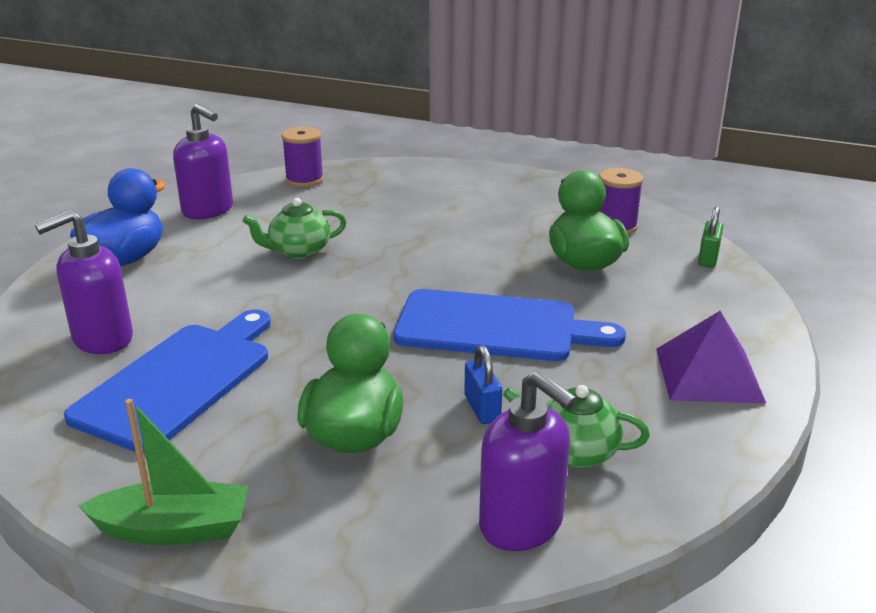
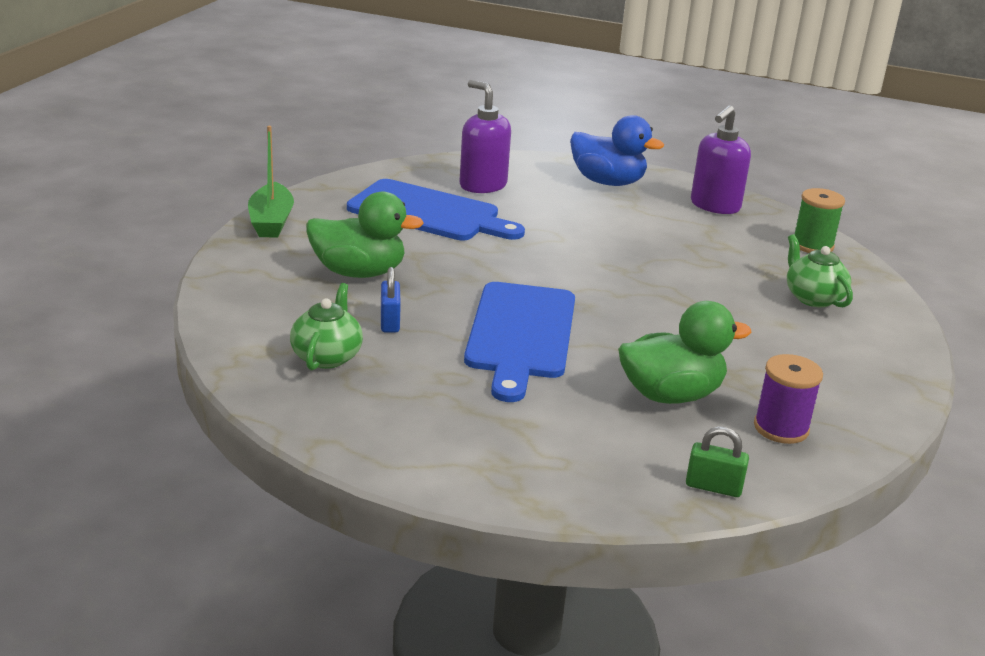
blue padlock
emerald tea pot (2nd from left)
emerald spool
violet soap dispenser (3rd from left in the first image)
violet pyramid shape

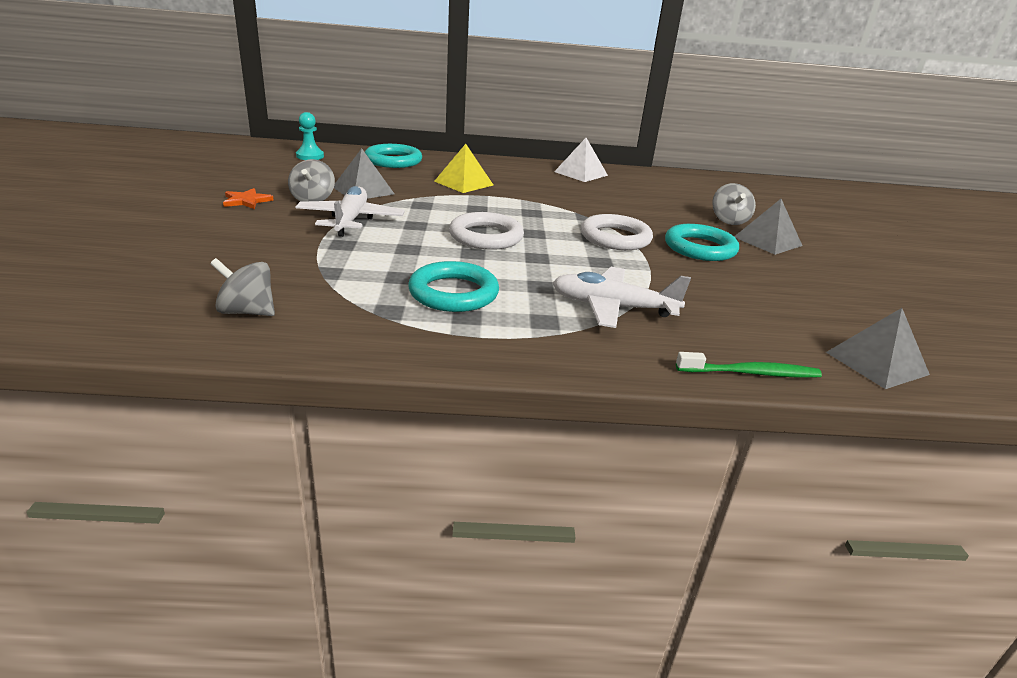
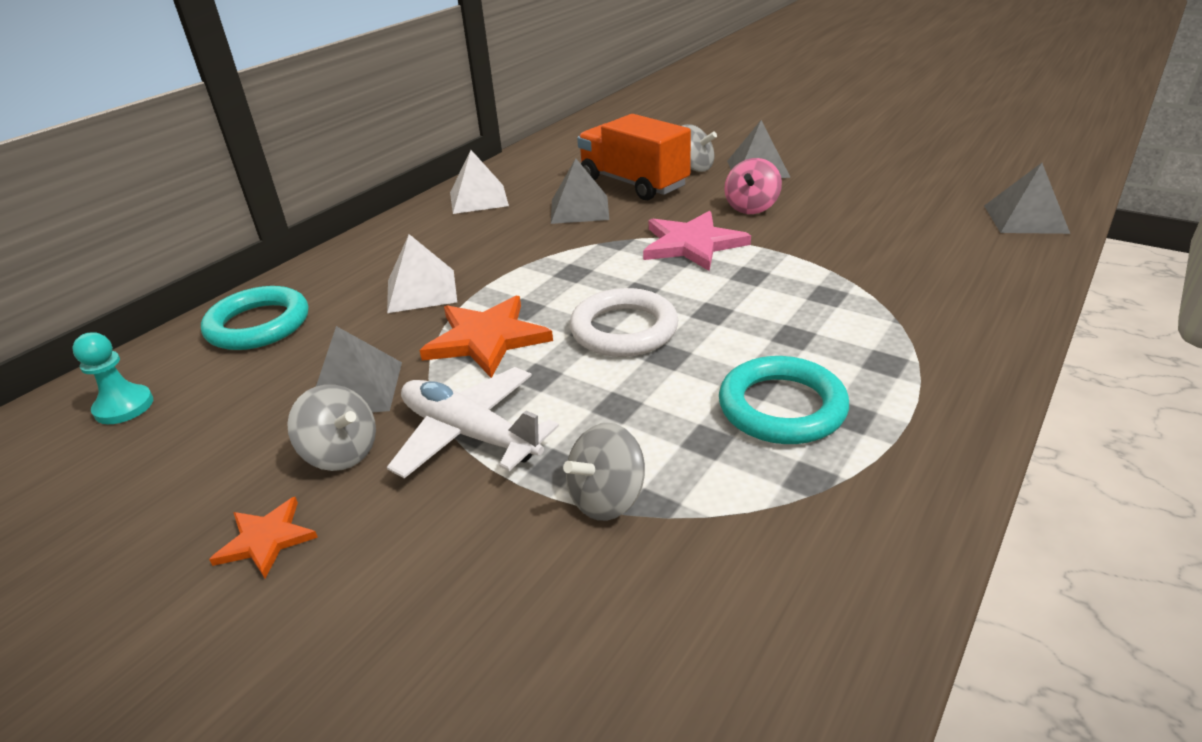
white pyramid shape (1st from left)
bright orange star shape (2nd from left)
gray pyramid shape (2nd from left)
gray whirligig (2nd from left)
bright orange toy truck
pink star shape
pink whirligig
white plane (2nd from left in the first image)
emerald dental brush

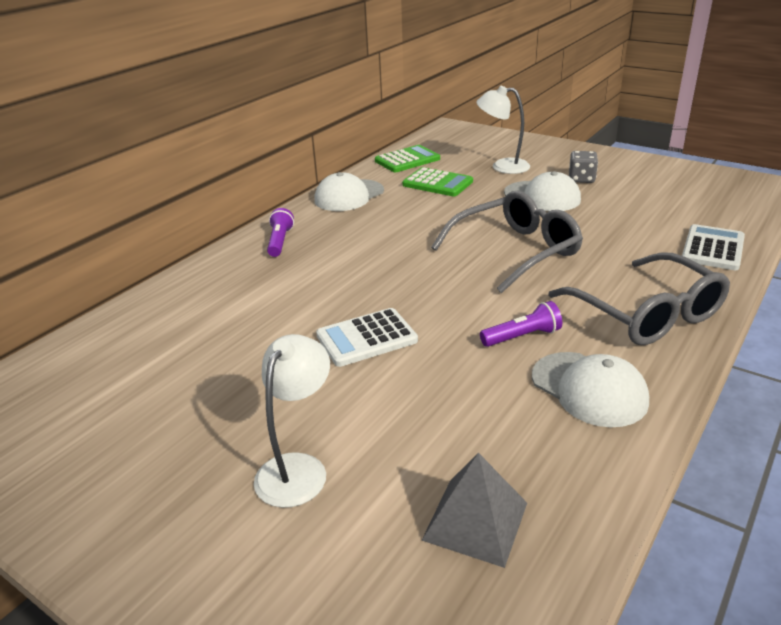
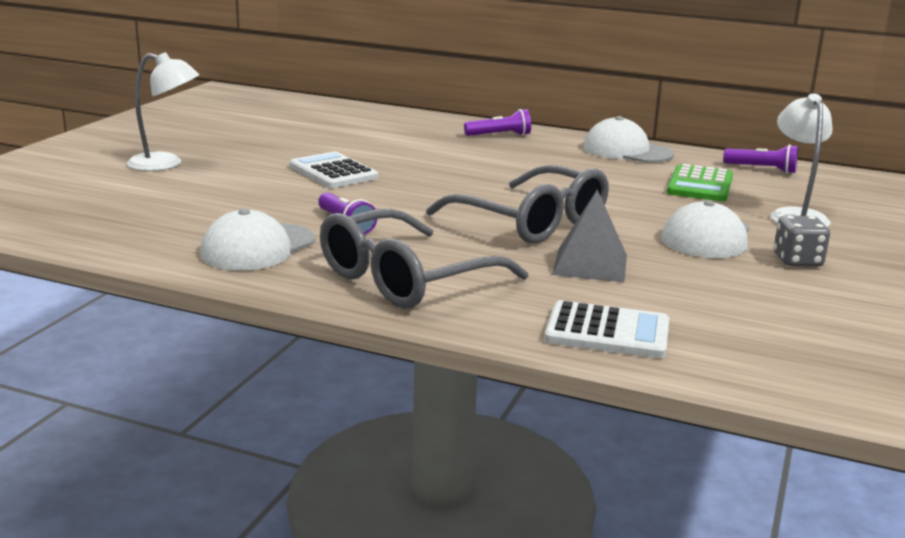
gray pyramid shape
violet torch (3rd from left)

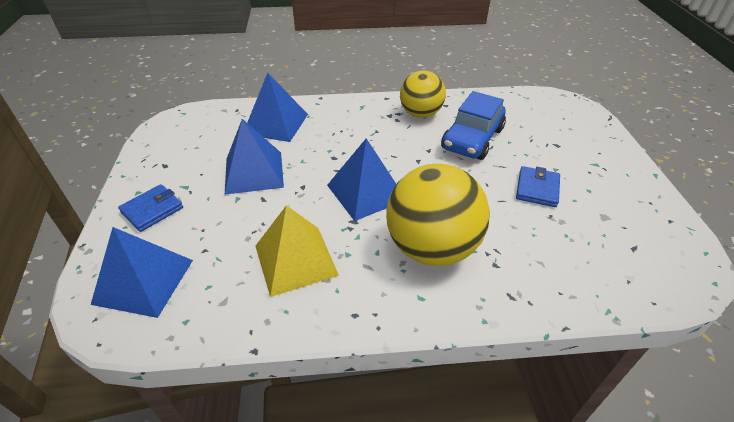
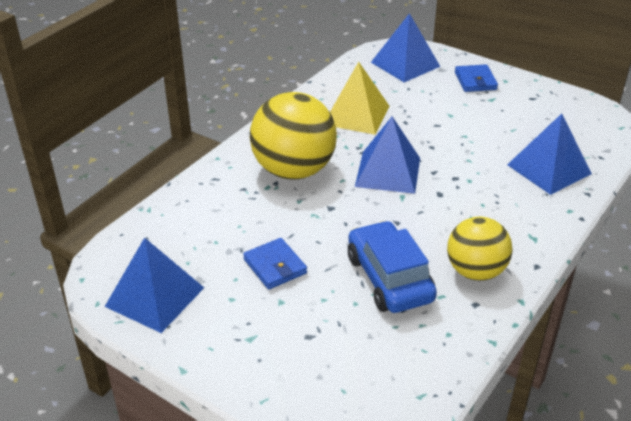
blue pyramid shape (1st from left)

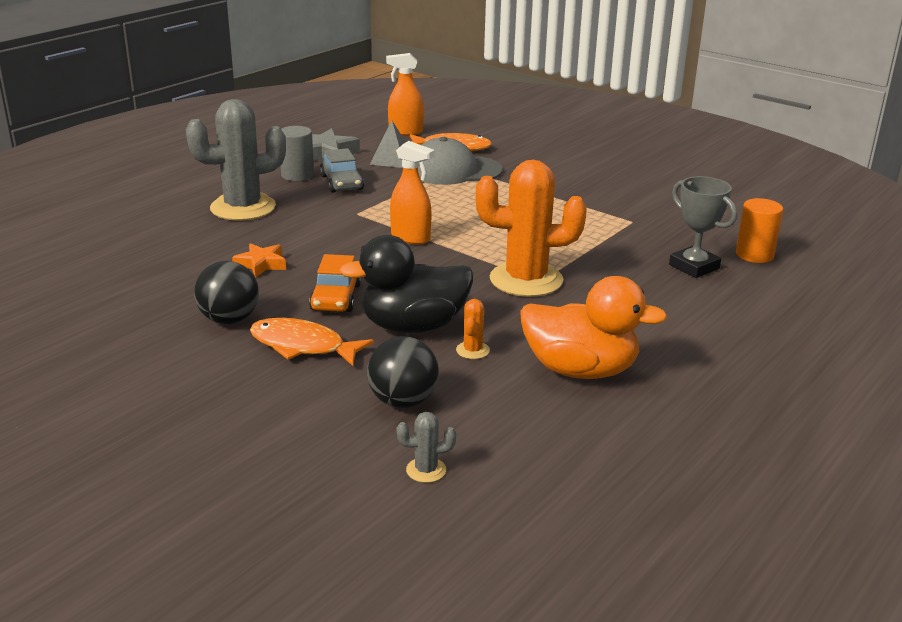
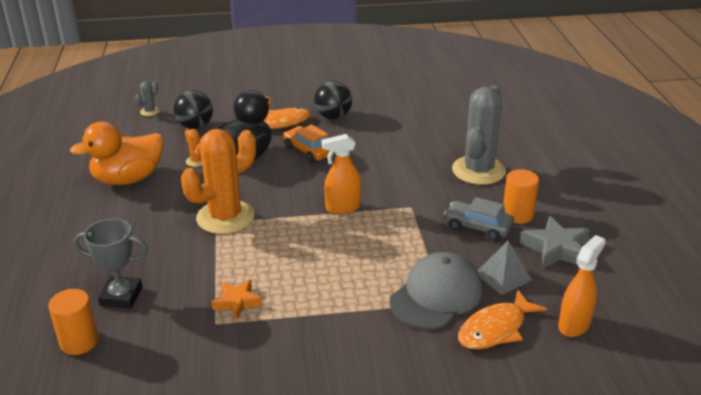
bright orange star shape
bright orange cylinder (2nd from left)

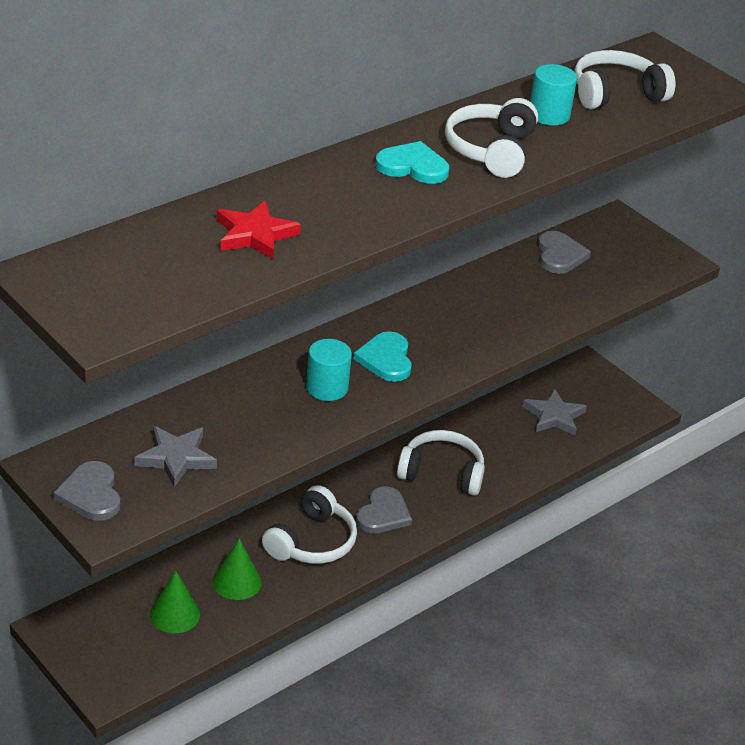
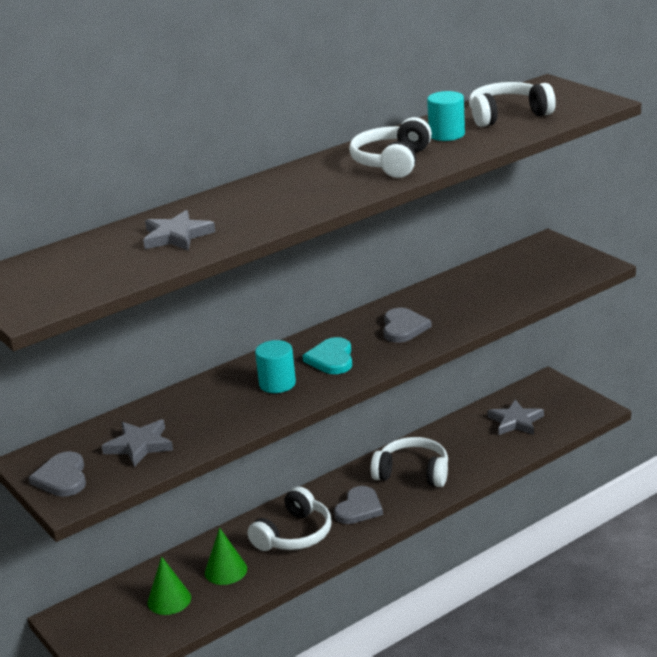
gray star shape (2nd from left)
gray love heart (3rd from left)
turquoise love heart (2nd from left in the first image)

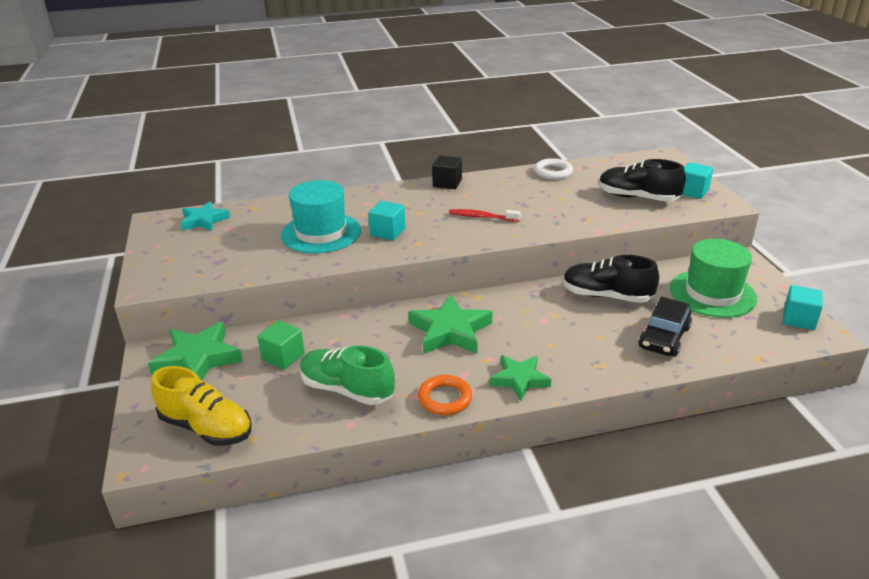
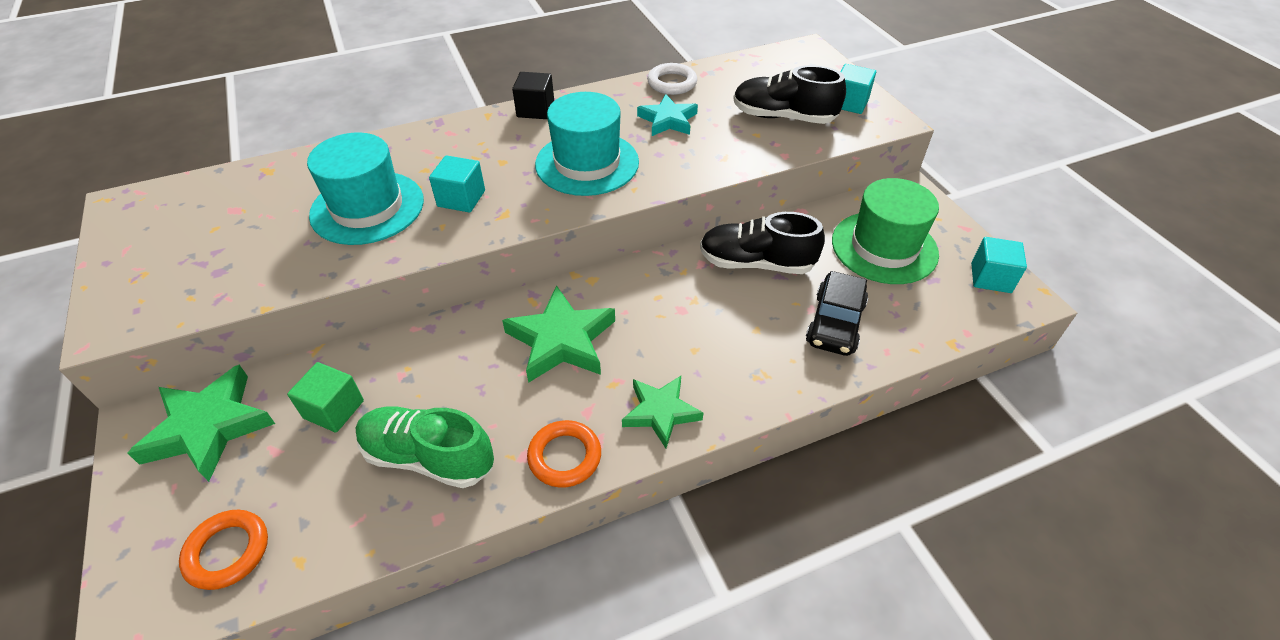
bright orange torus (1st from left)
turquoise tall hat (2nd from left)
turquoise star shape

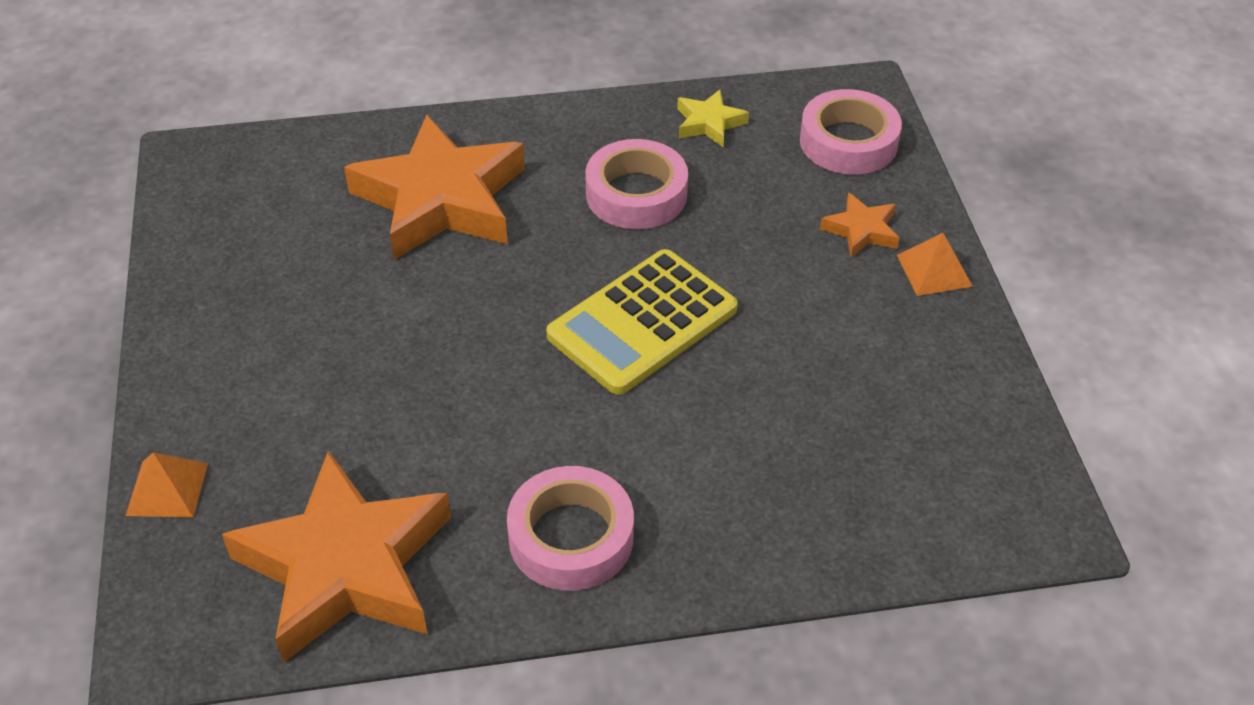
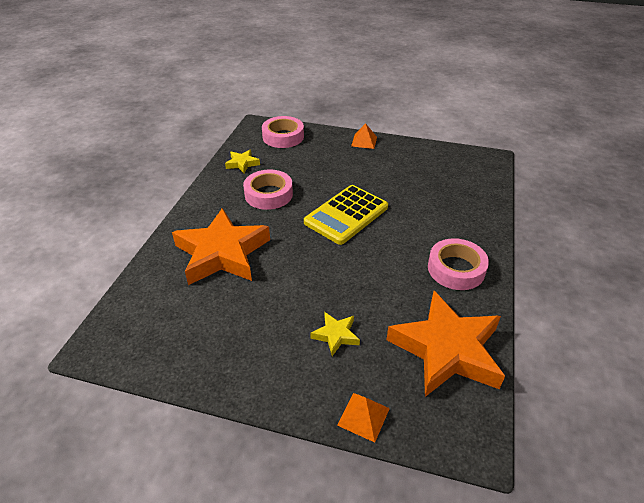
bright yellow adding machine
bright yellow star shape (2nd from left)
bright orange star shape (3rd from left in the first image)

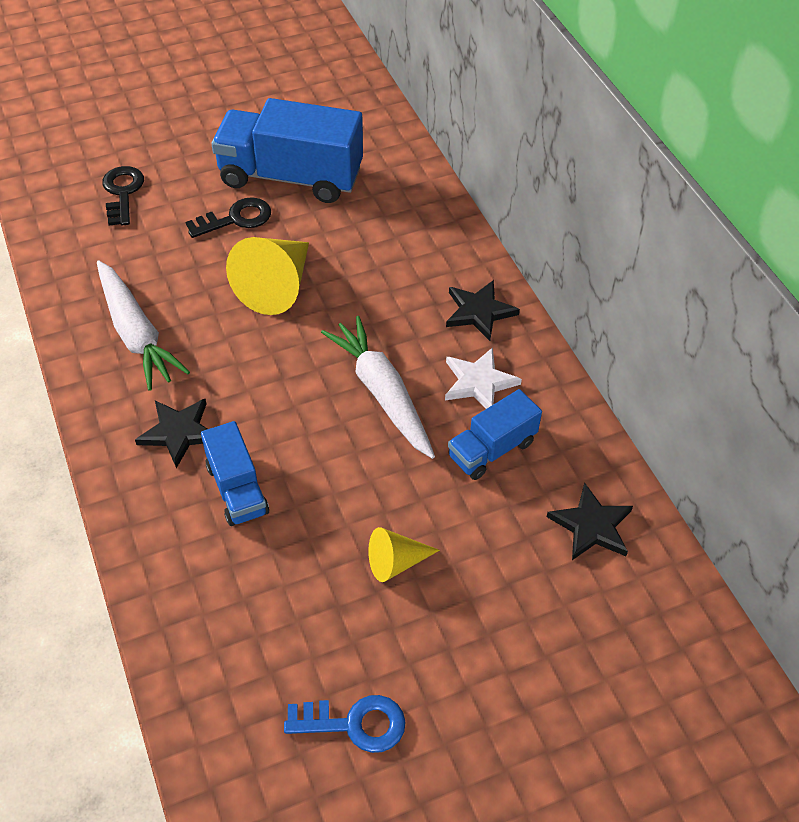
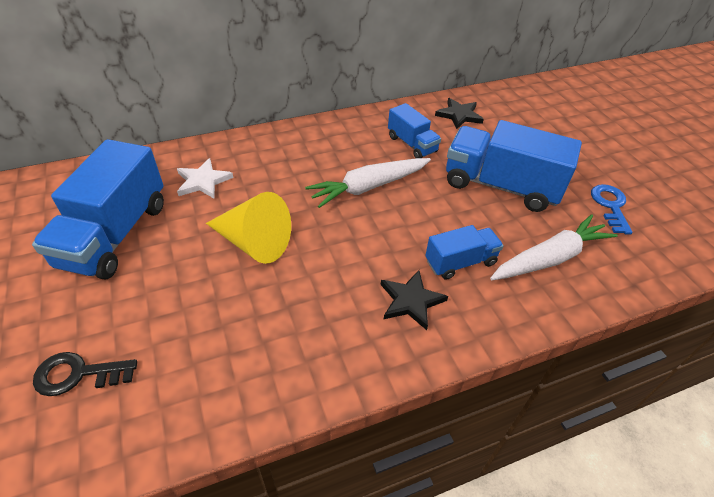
white star shape
blue toy truck (4th from left)
white root vegetable (2nd from left)
jet-black door key (2nd from left in the first image)
jet-black star shape (2nd from left in the first image)

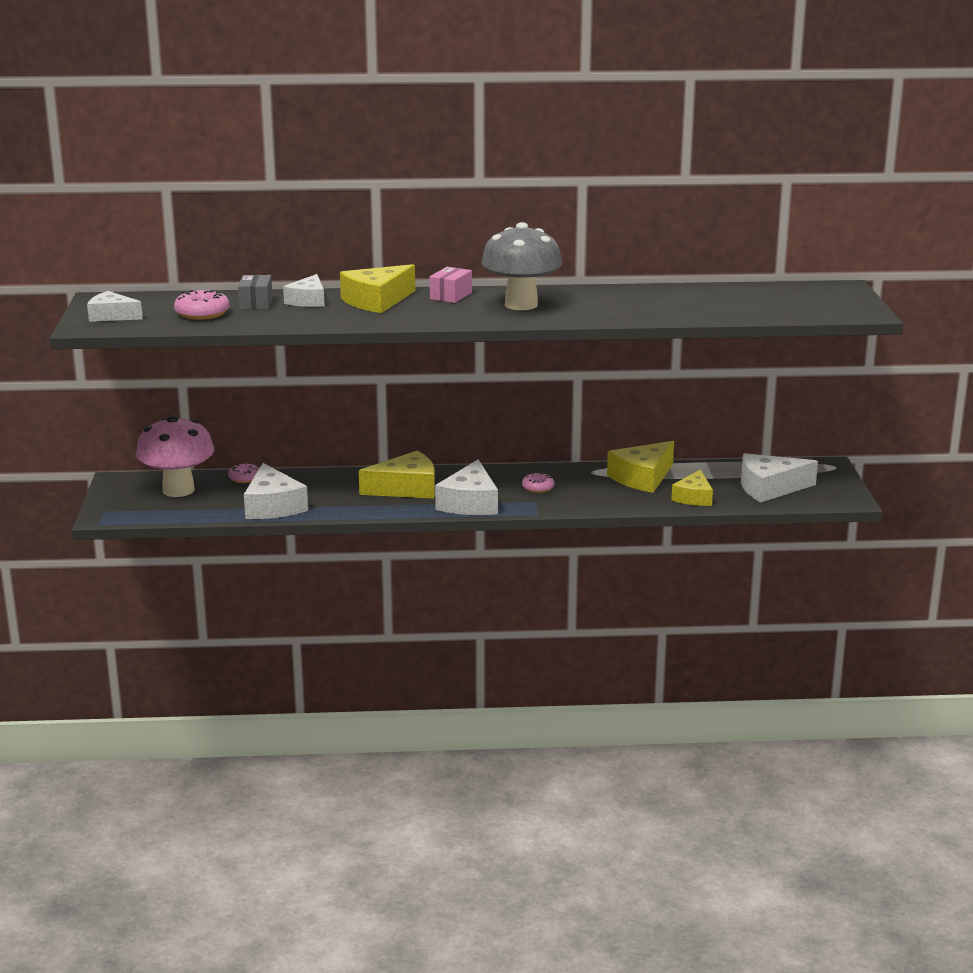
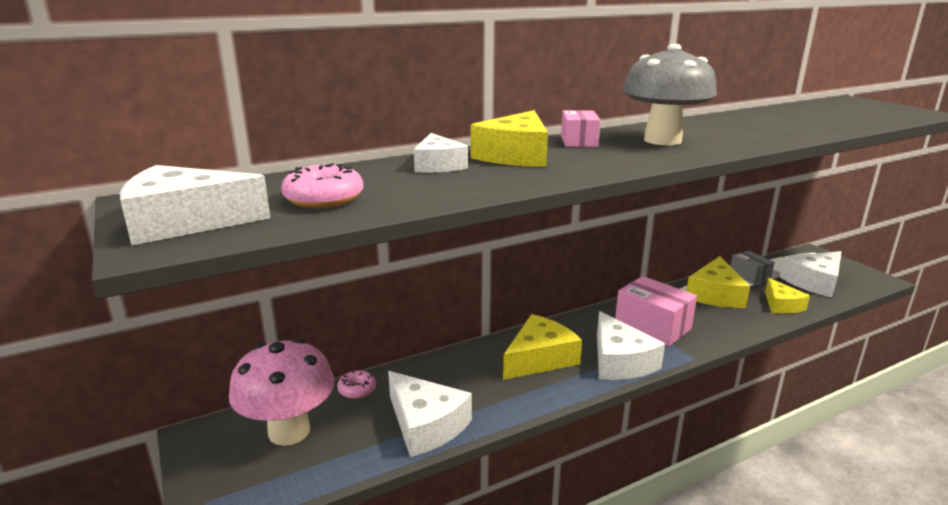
white piece of cheese (1st from left)
pink package (2nd from left)
gray package

